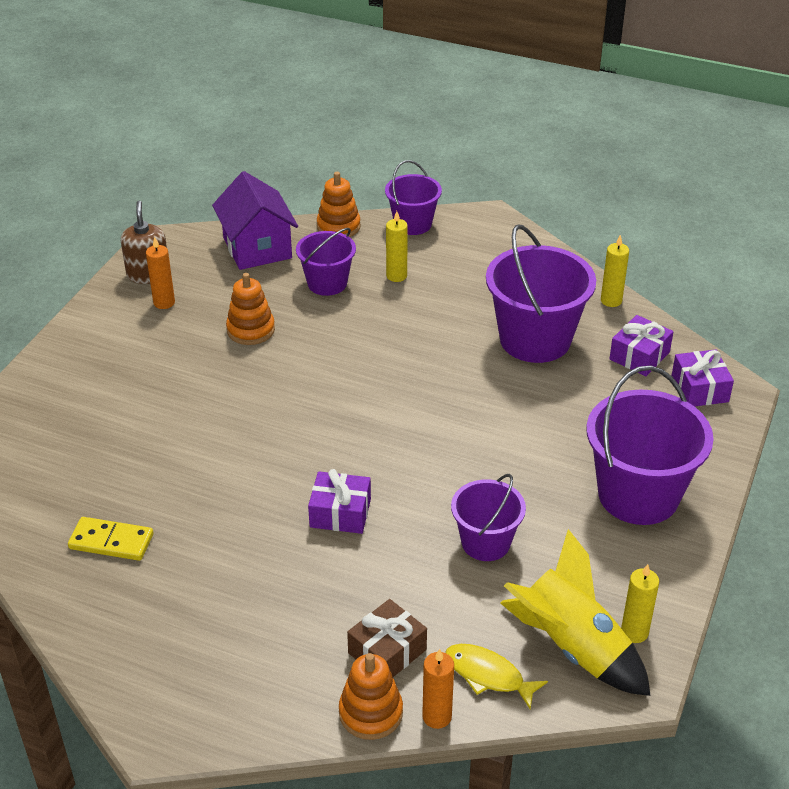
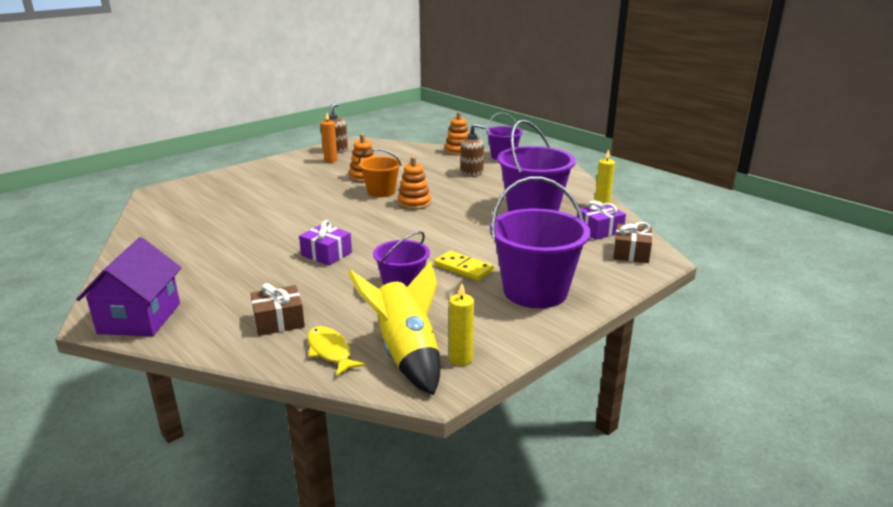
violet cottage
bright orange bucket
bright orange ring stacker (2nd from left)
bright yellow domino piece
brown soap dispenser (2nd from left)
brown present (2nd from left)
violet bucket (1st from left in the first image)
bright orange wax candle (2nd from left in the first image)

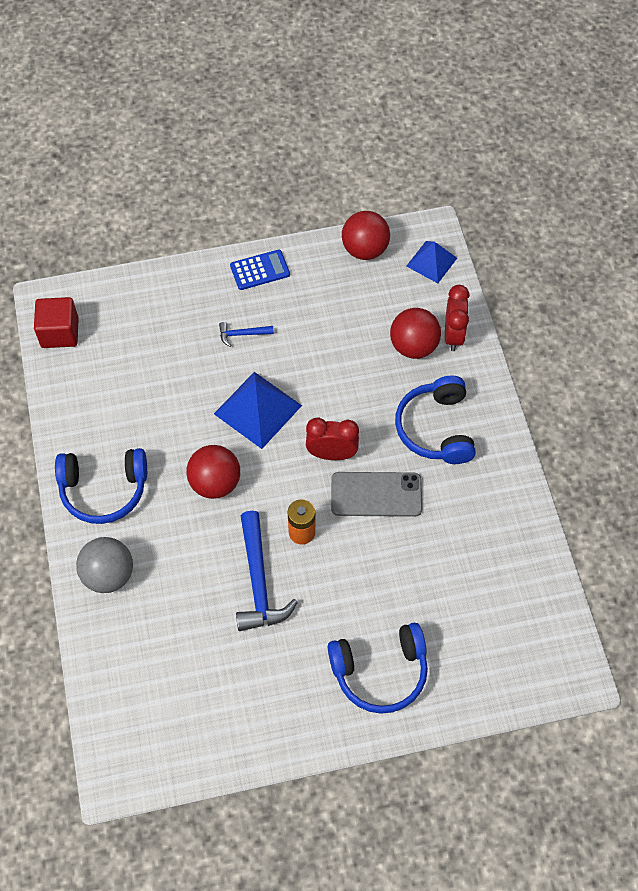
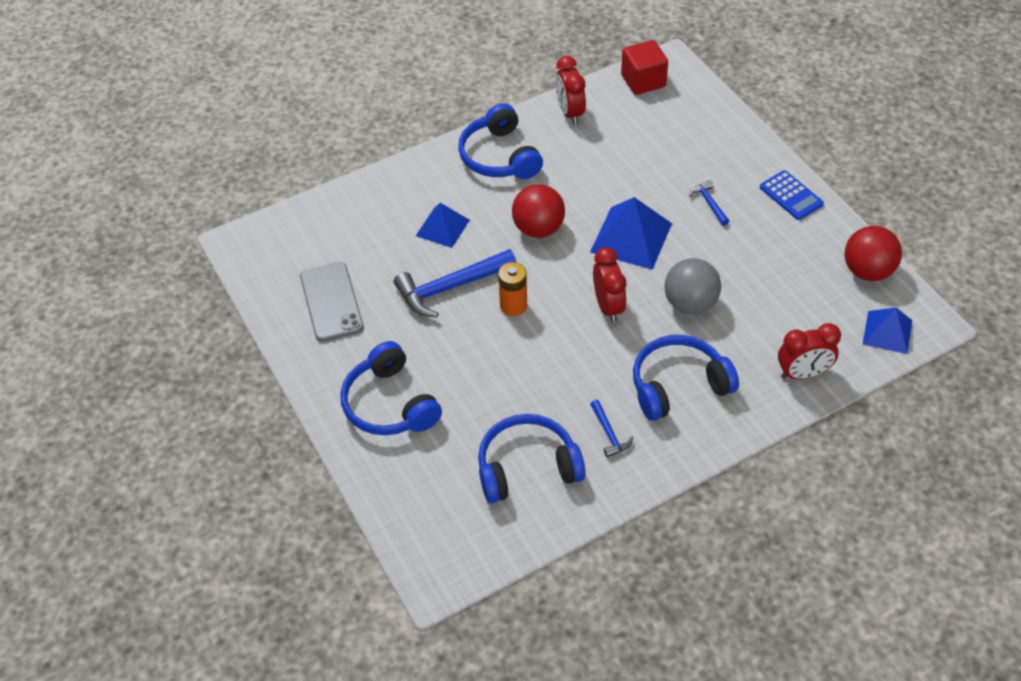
gray mobile phone
blue pyramid shape (1st from left)
blue headphones (3rd from left)
red clock (1st from left)
blue carpenter's hammer (2nd from left)
gray ball
red ball (3rd from left in the first image)

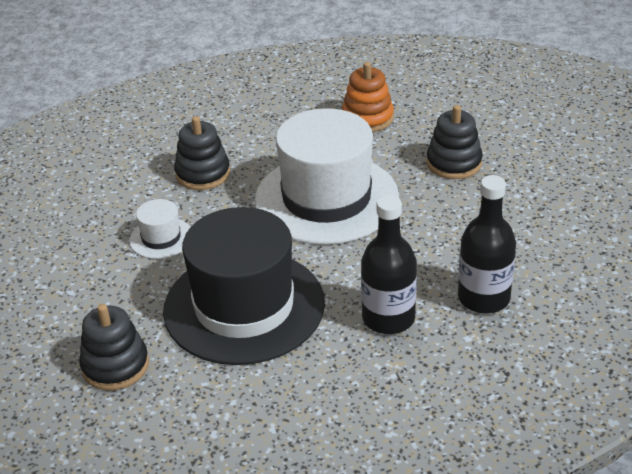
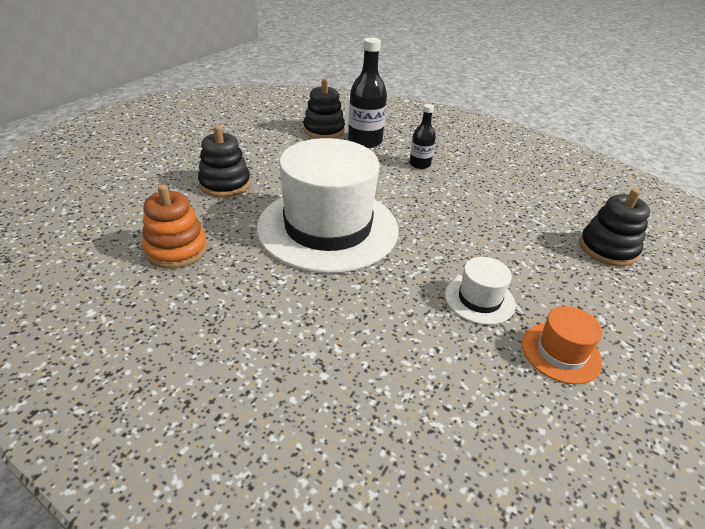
jet-black ring stacker (2nd from left)
jet-black flask (2nd from left)
bright orange tall hat
jet-black tall hat

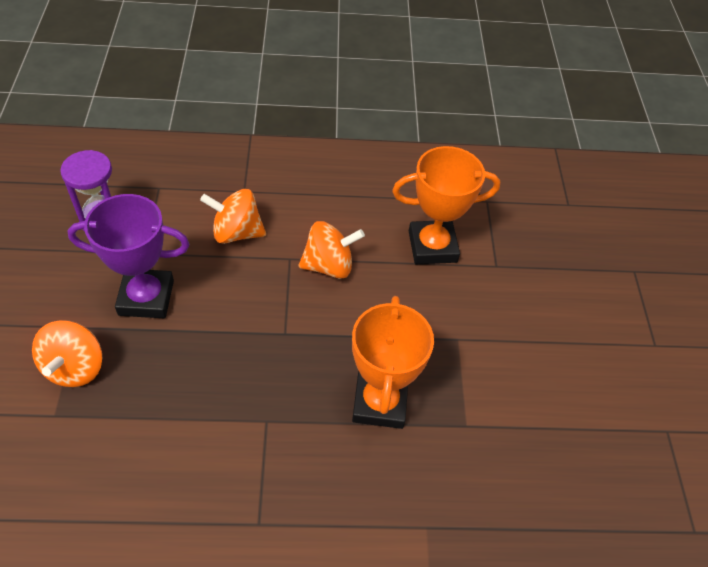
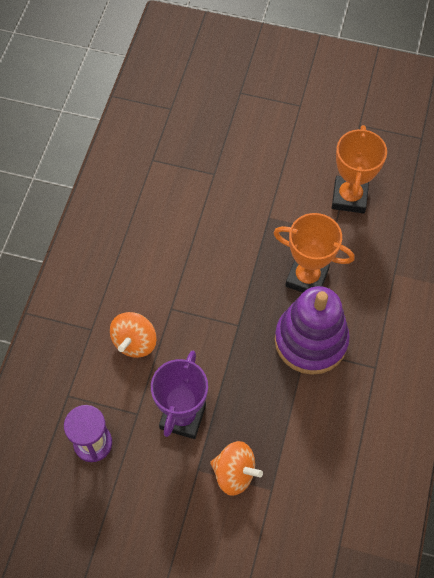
violet ring stacker
bright orange trophy (2nd from left)
bright orange whirligig (3rd from left in the first image)

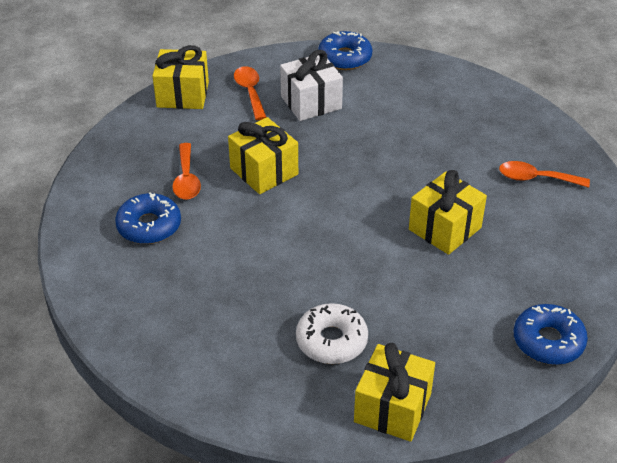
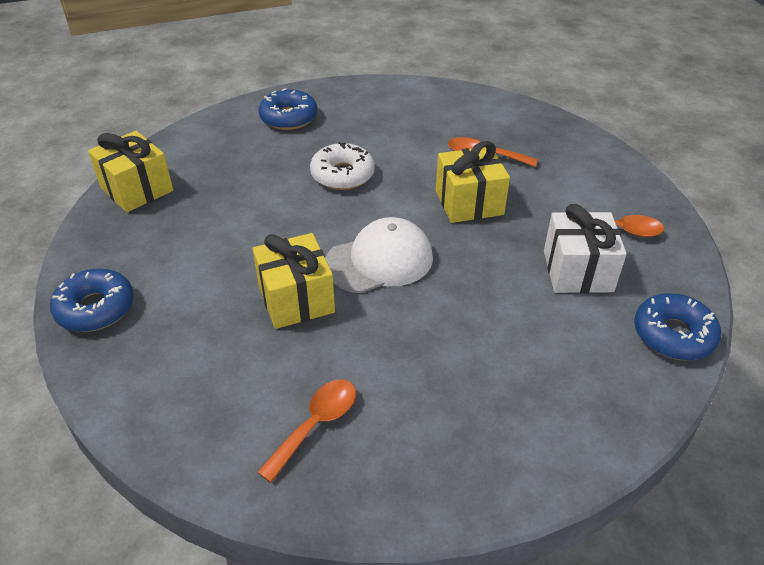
blue donut (2nd from left)
white donut
white baseball cap
bright yellow present (1st from left in the first image)

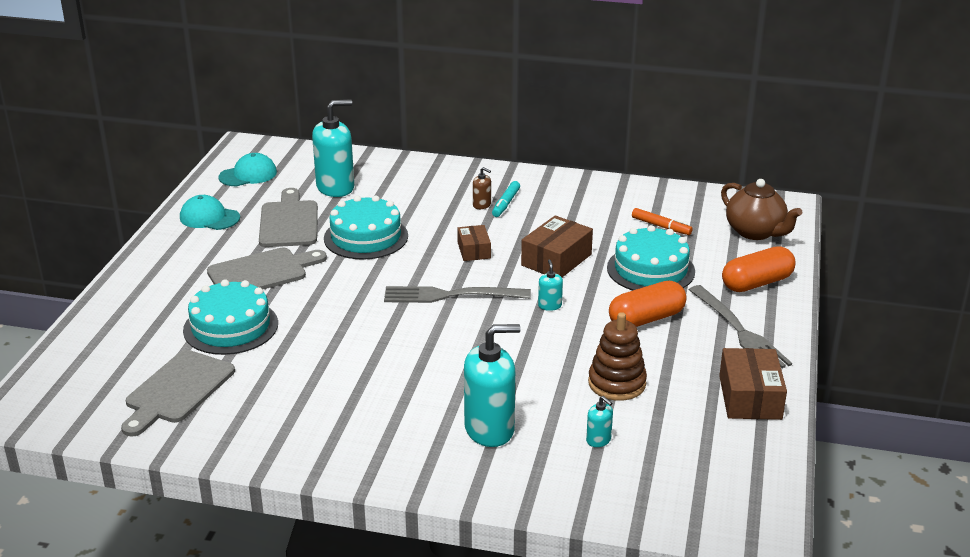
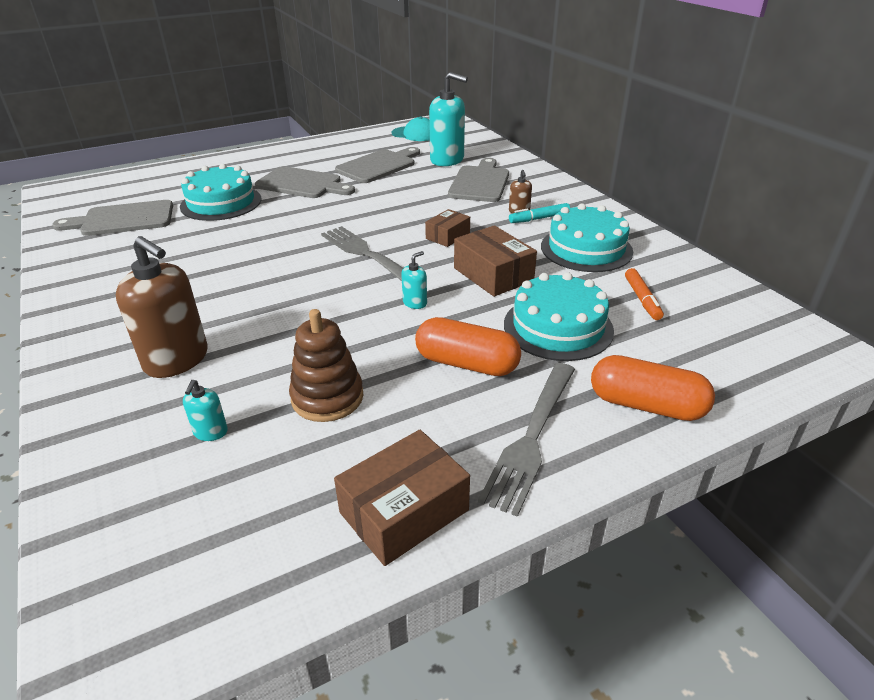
brown soap dispenser (1st from left)
gray chopping board (4th from left)
brown package (3rd from left)
turquoise gateau (3rd from left)
turquoise baseball cap (1st from left in the first image)
brown tea pot

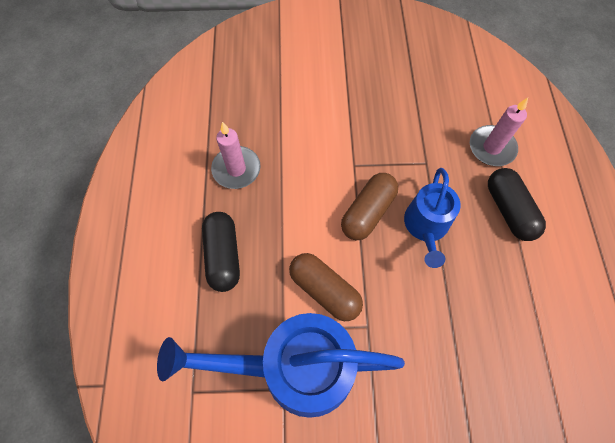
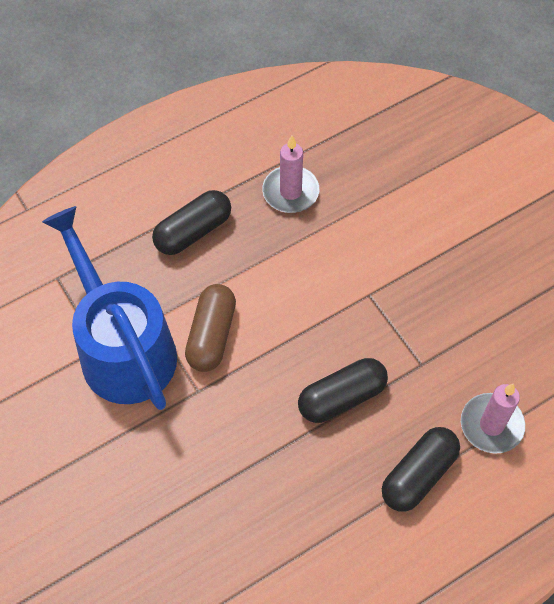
jet-black pill (2nd from left)
brown pill (2nd from left in the first image)

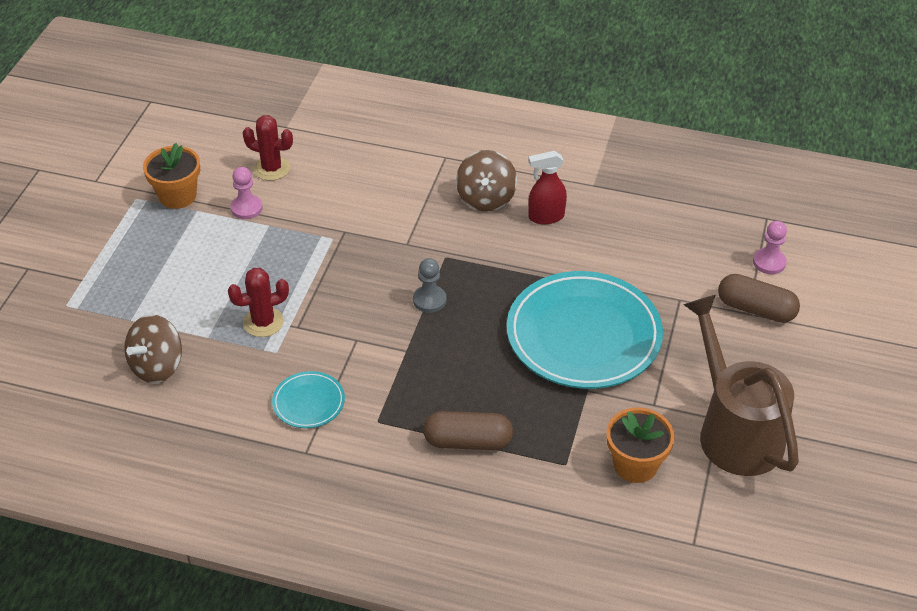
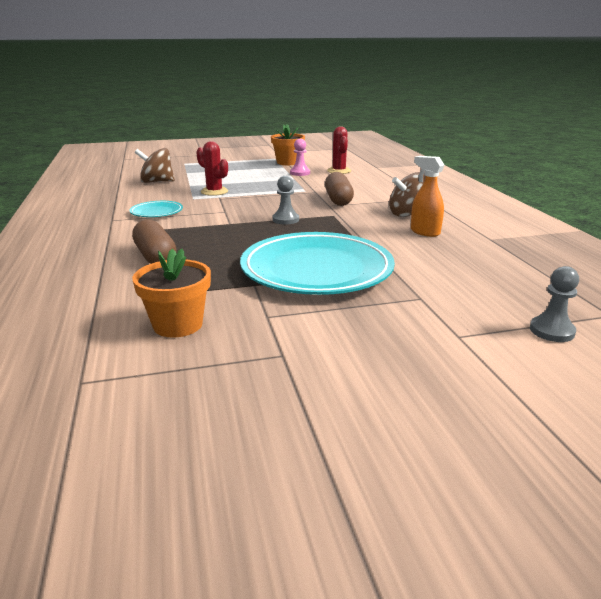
brown pill (2nd from left)
bright orange spray bottle
gray game pawn (2nd from left)
brown watering can

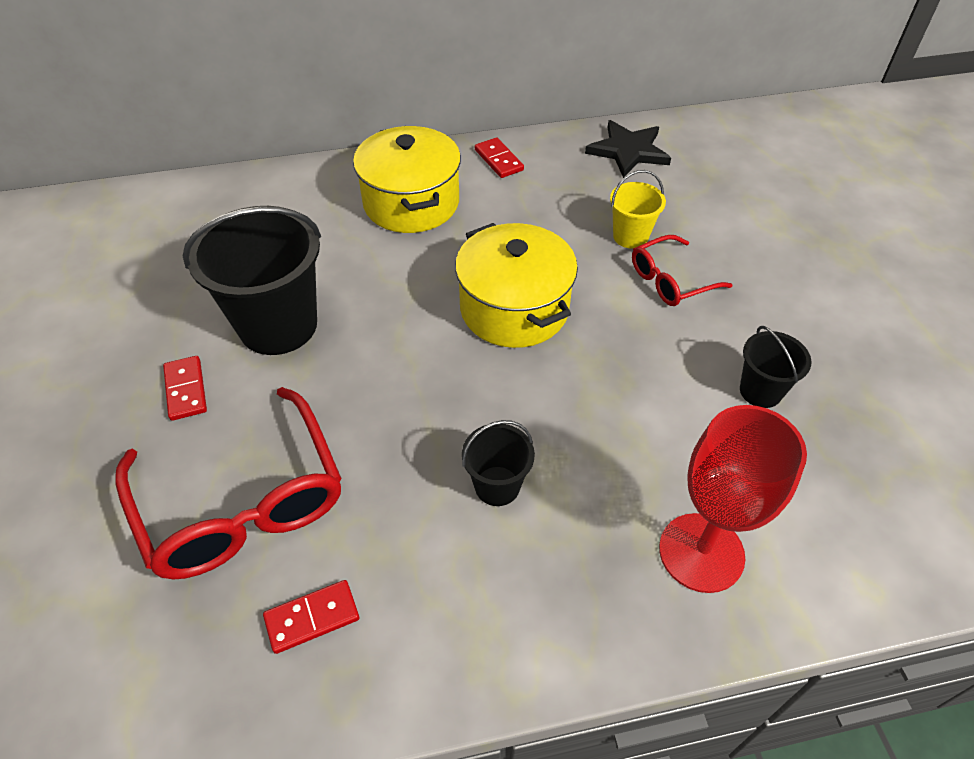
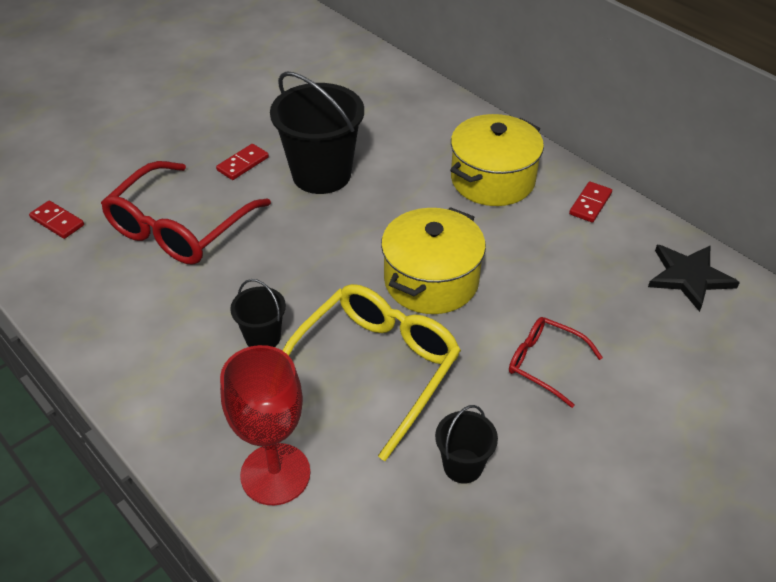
red domino piece (1st from left)
bright yellow glasses
bright yellow bucket

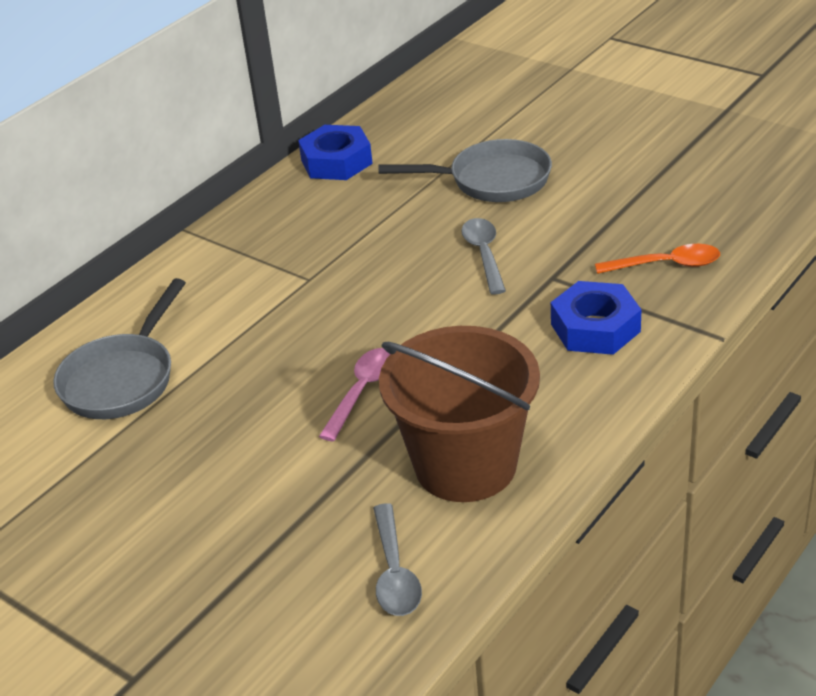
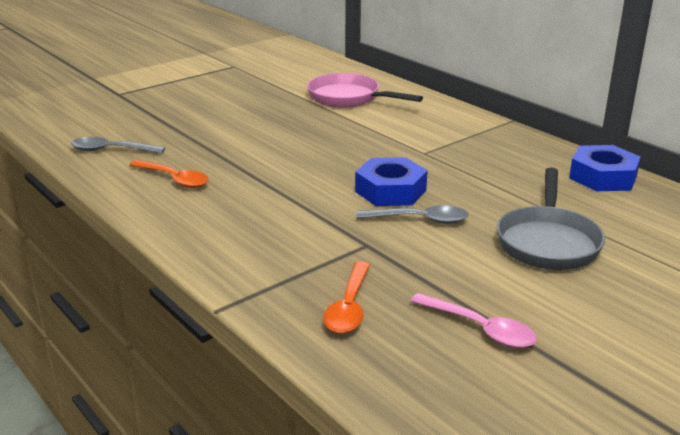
bright orange tablespoon (1st from left)
pink frying pan
blue nut (1st from left)
pink tablespoon

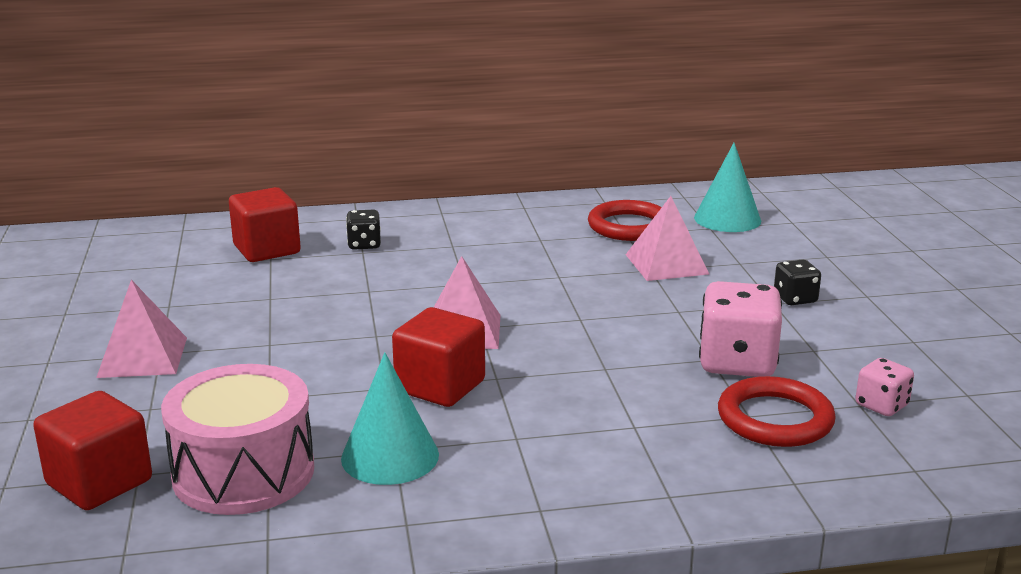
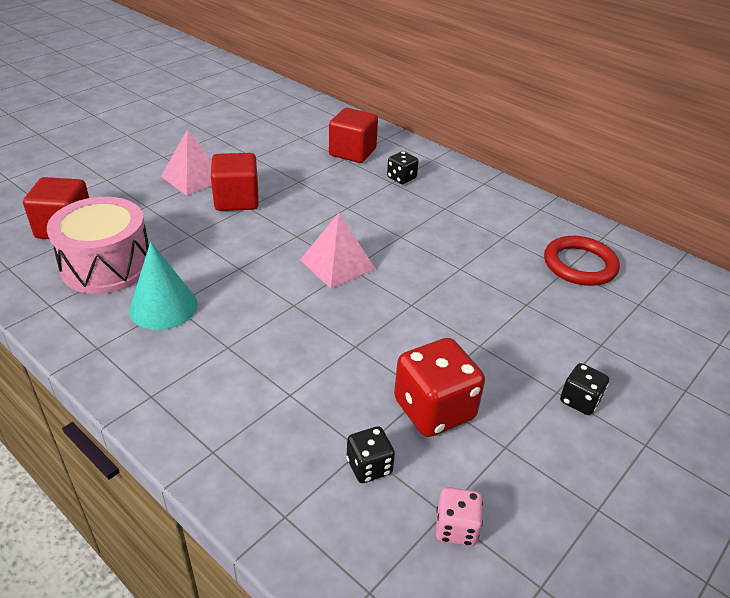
red solid cube (2nd from left)
jet-black game die (1st from left)
red game die
pink pyramid shape (3rd from left in the first image)
turquoise solid cone (2nd from left in the first image)

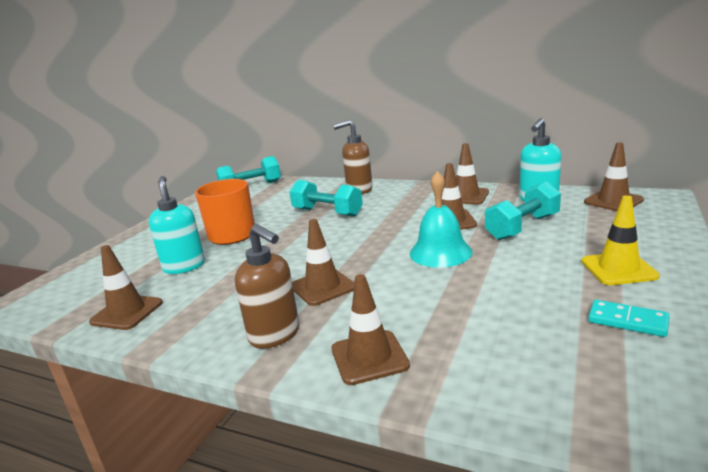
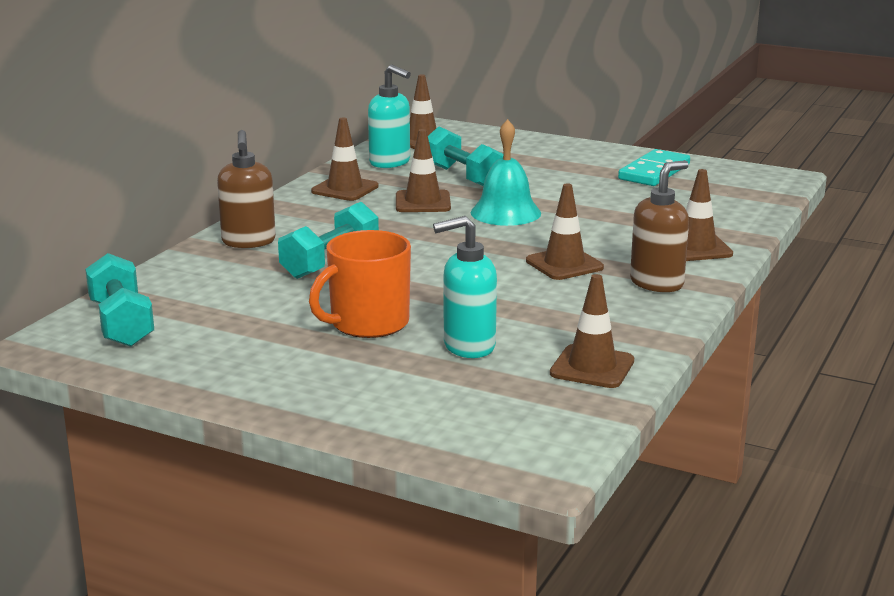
turquoise domino piece
bright yellow safety cone

